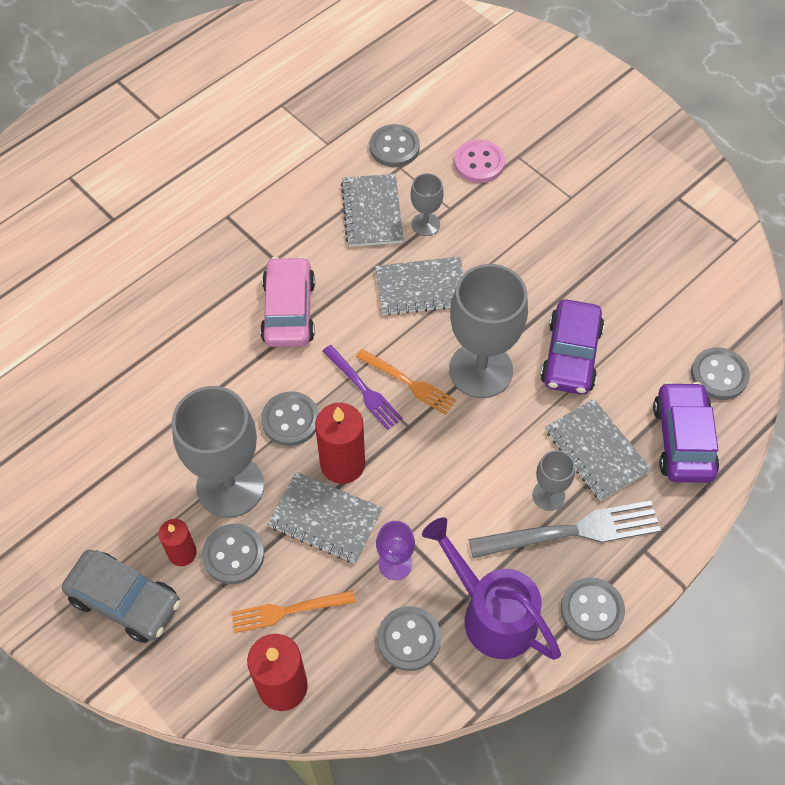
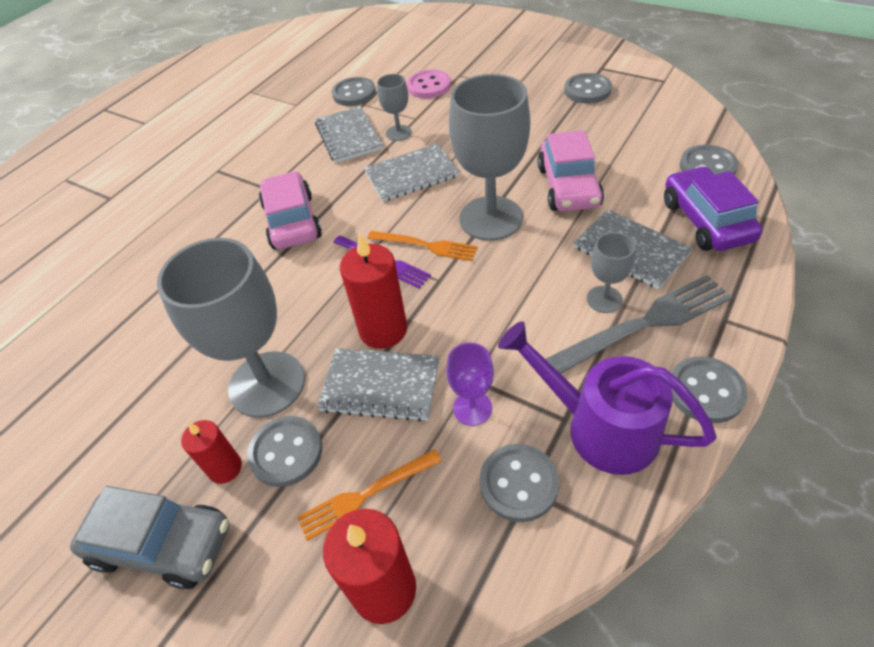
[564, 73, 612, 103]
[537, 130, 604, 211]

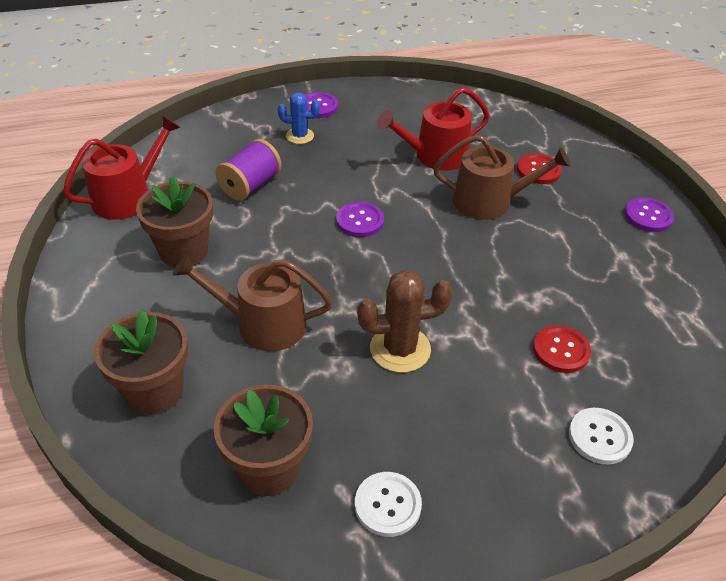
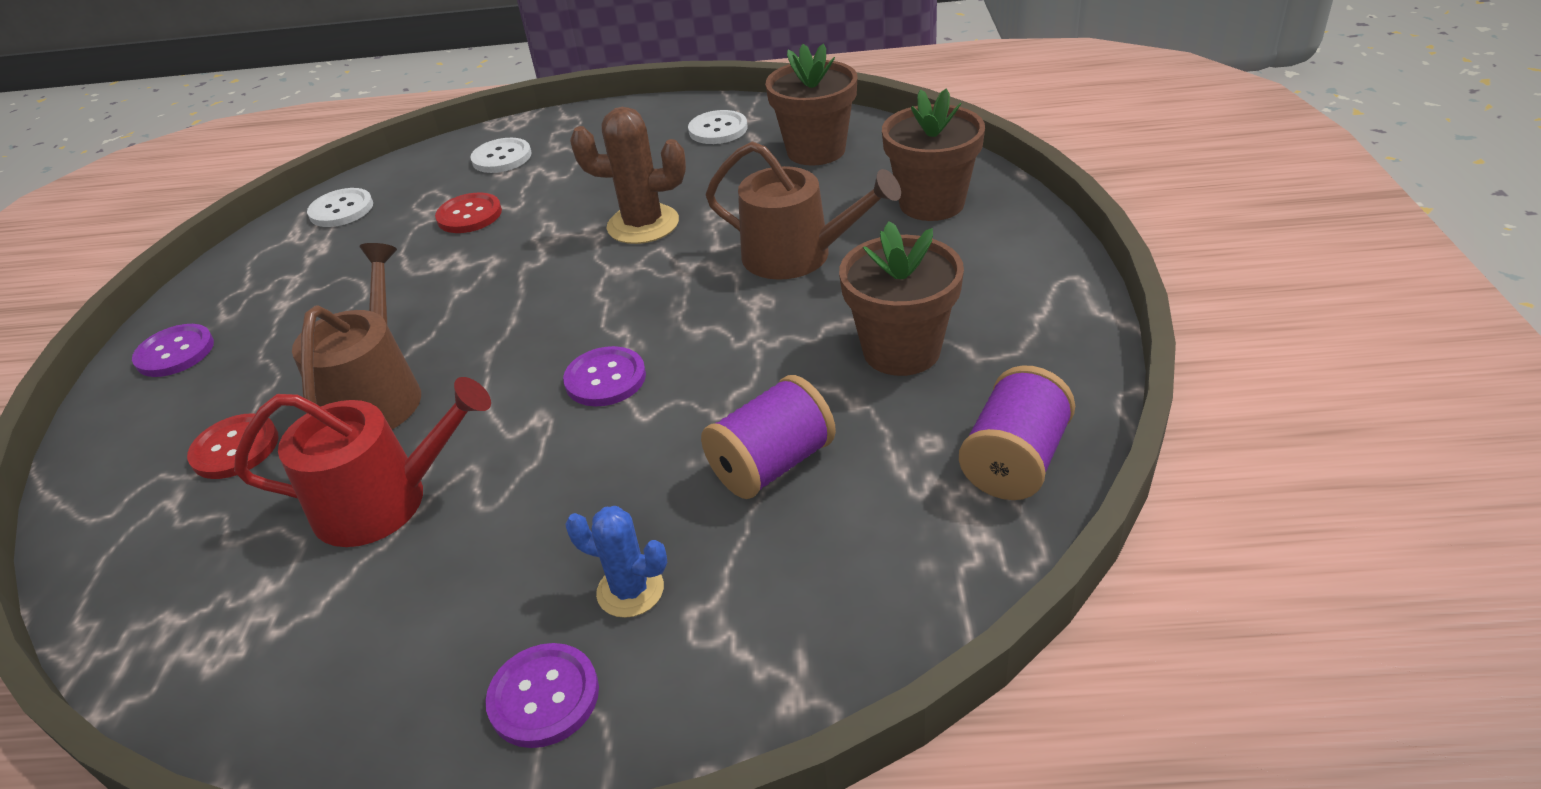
[959, 365, 1075, 500]
[292, 243, 421, 429]
[307, 188, 373, 227]

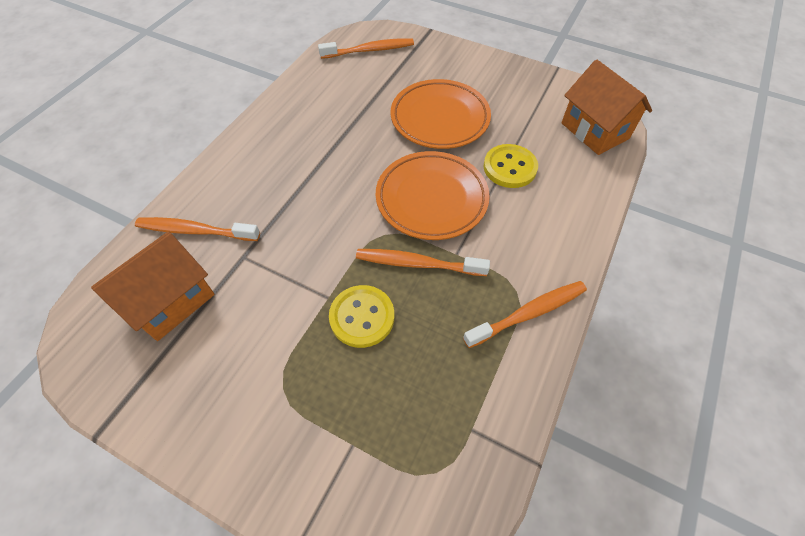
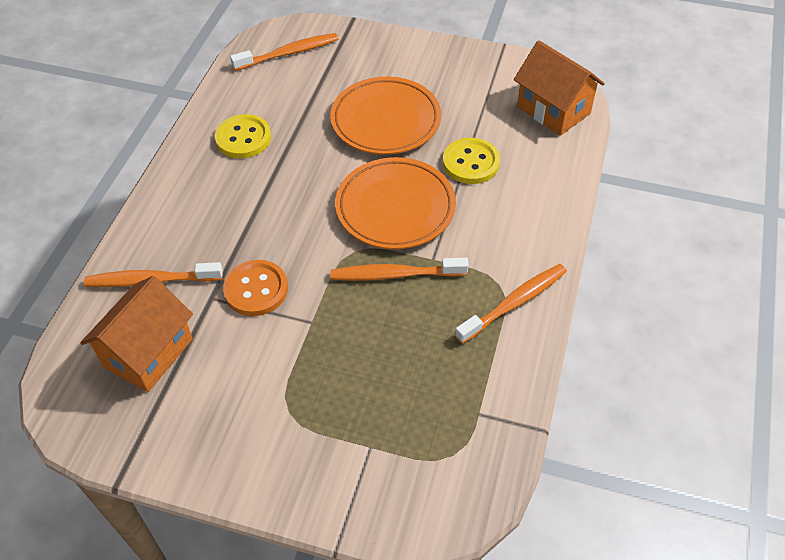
[215, 114, 271, 158]
[223, 260, 288, 316]

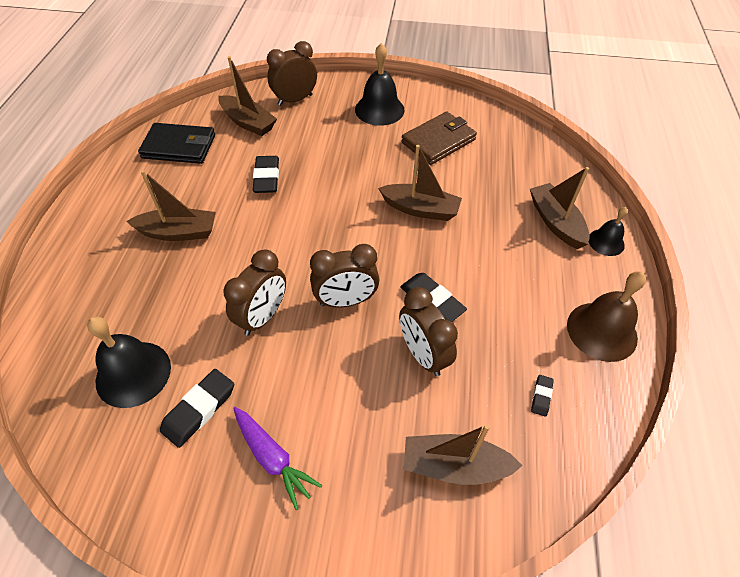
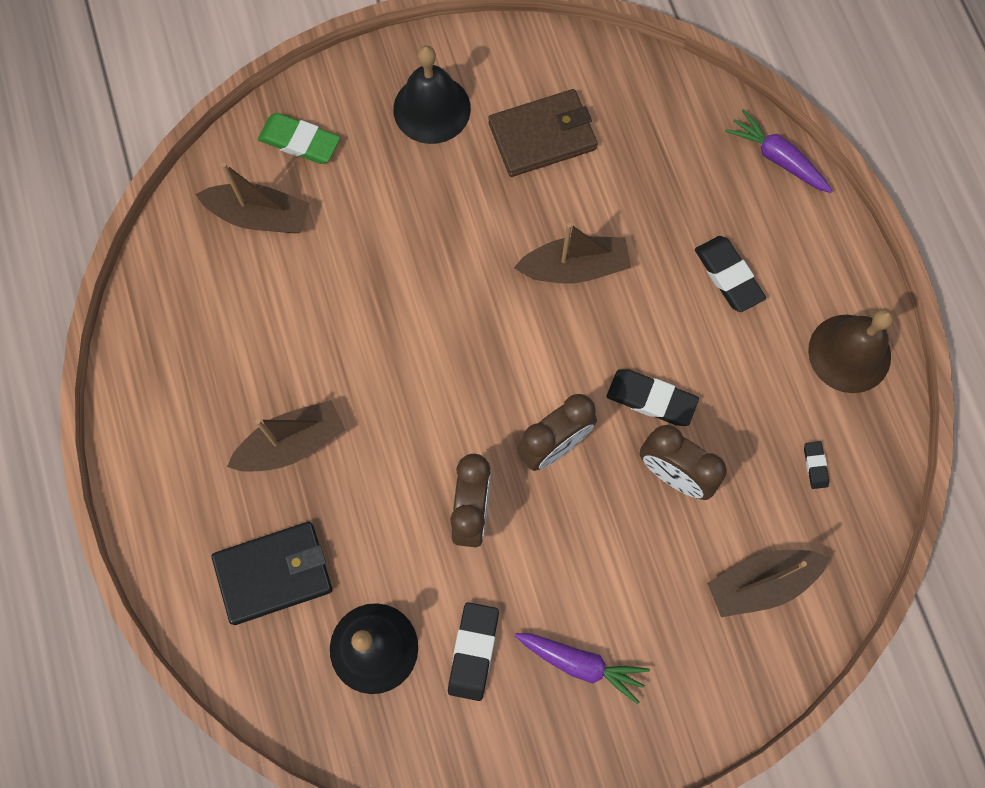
[212, 522, 332, 625]
[695, 236, 766, 312]
[258, 113, 340, 164]
[488, 89, 598, 177]
[530, 167, 590, 249] (first image)
[589, 207, 628, 256] (first image)
[725, 109, 832, 193]

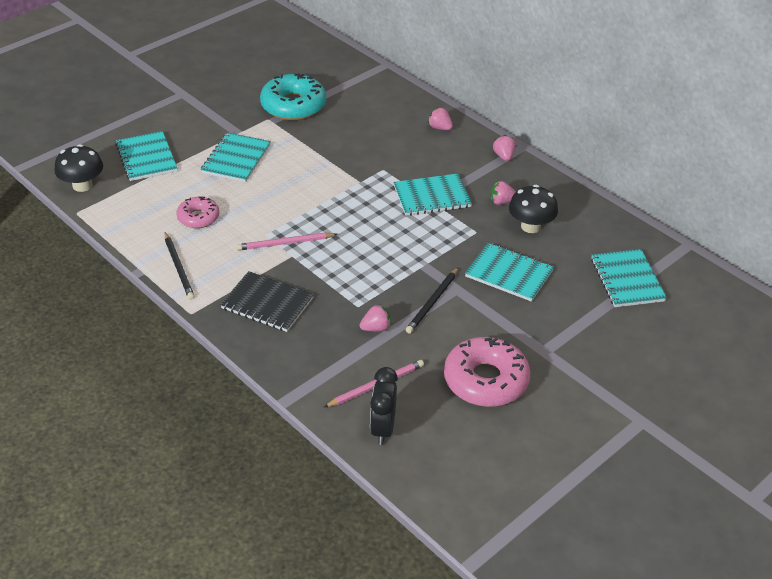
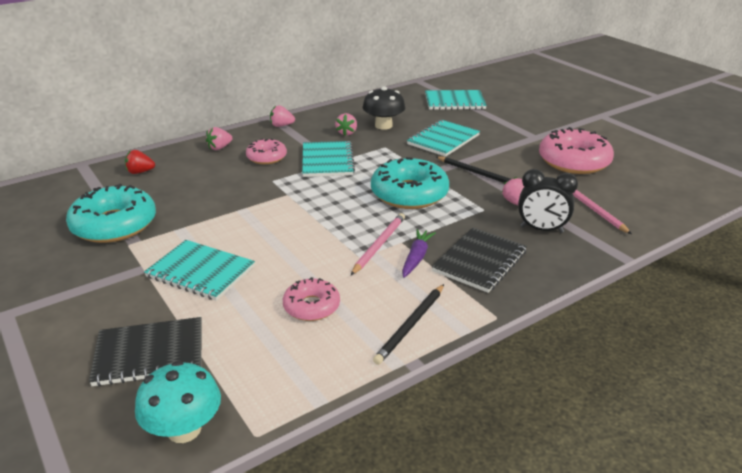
[135, 361, 221, 443]
[89, 317, 202, 387]
[373, 284, 444, 365]
[351, 213, 405, 275]
[518, 169, 578, 233]
[125, 150, 155, 174]
[246, 138, 287, 164]
[371, 157, 449, 209]
[402, 229, 436, 278]

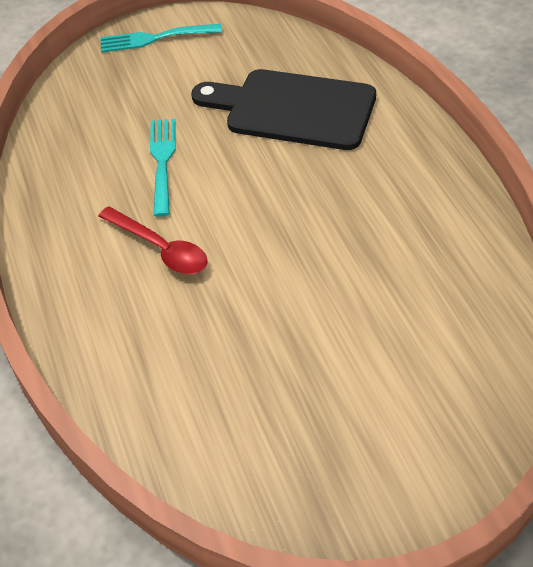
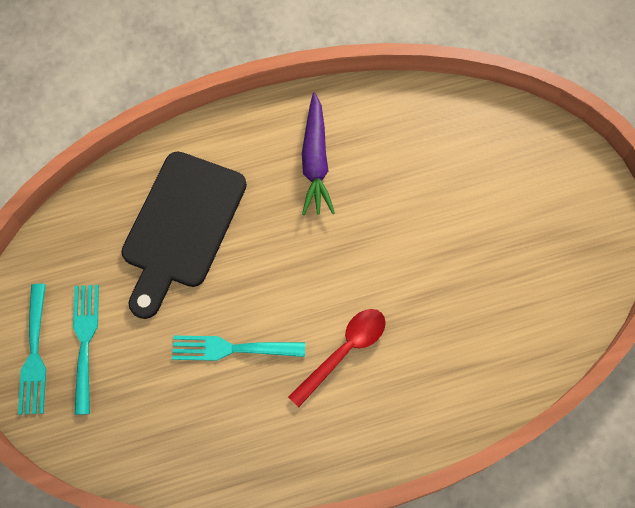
[73, 285, 99, 415]
[302, 92, 335, 215]

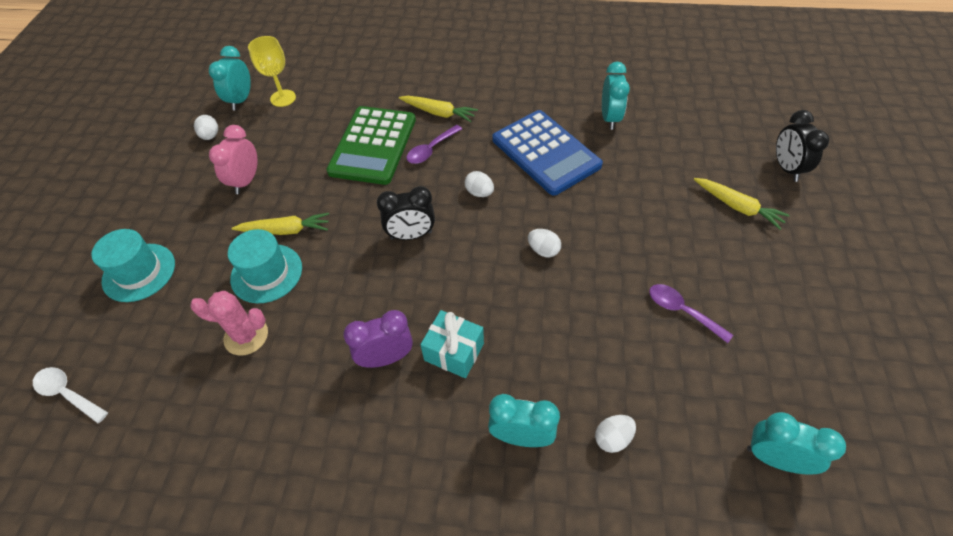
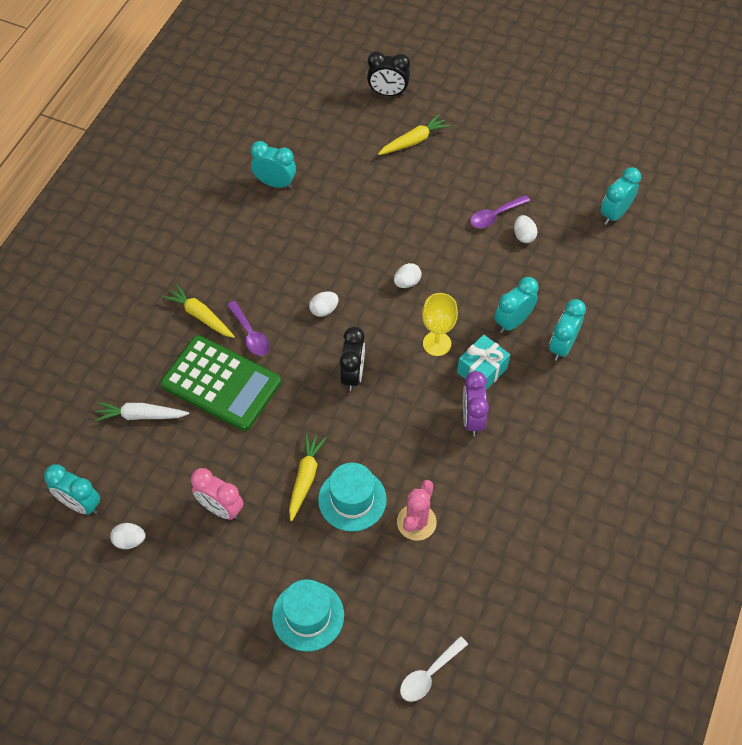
[422, 293, 458, 356]
[162, 284, 235, 338]
[492, 110, 603, 196] (first image)
[514, 215, 537, 243]
[94, 402, 189, 421]
[494, 277, 538, 333]

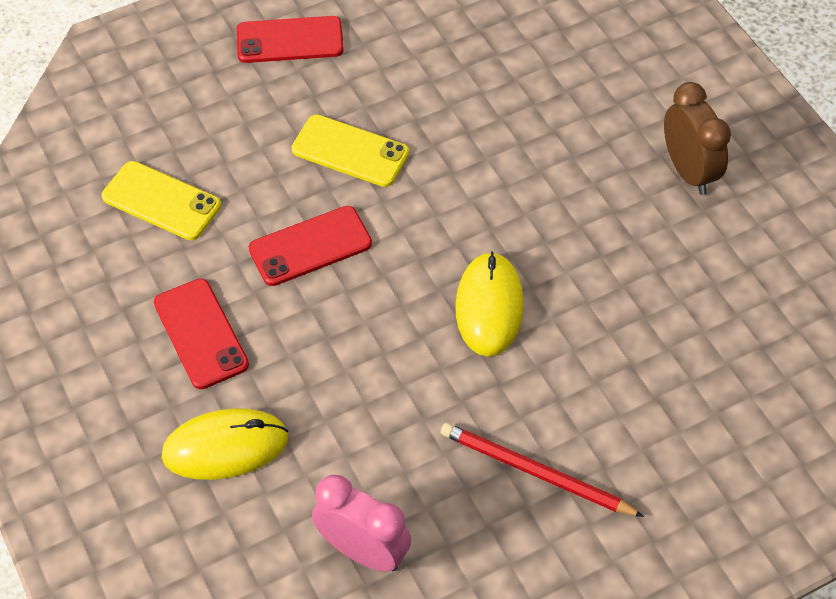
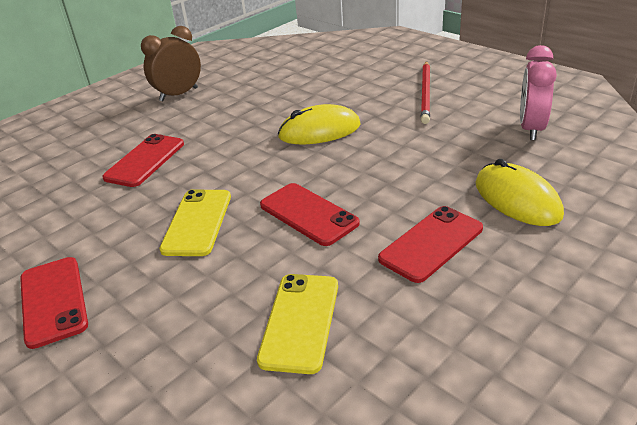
[102, 134, 184, 187]

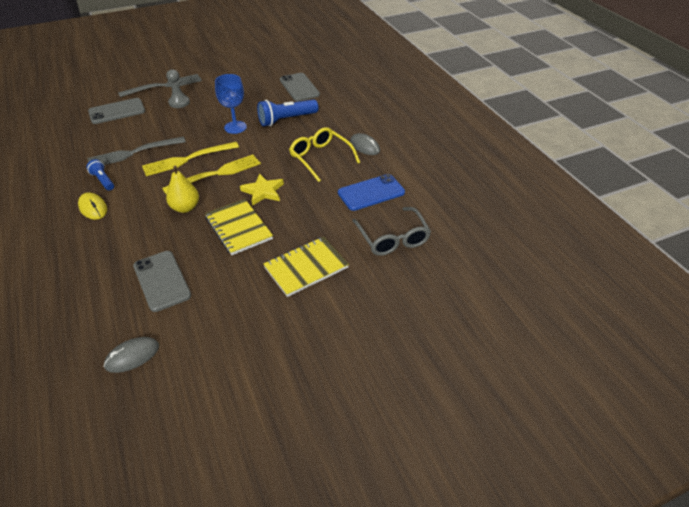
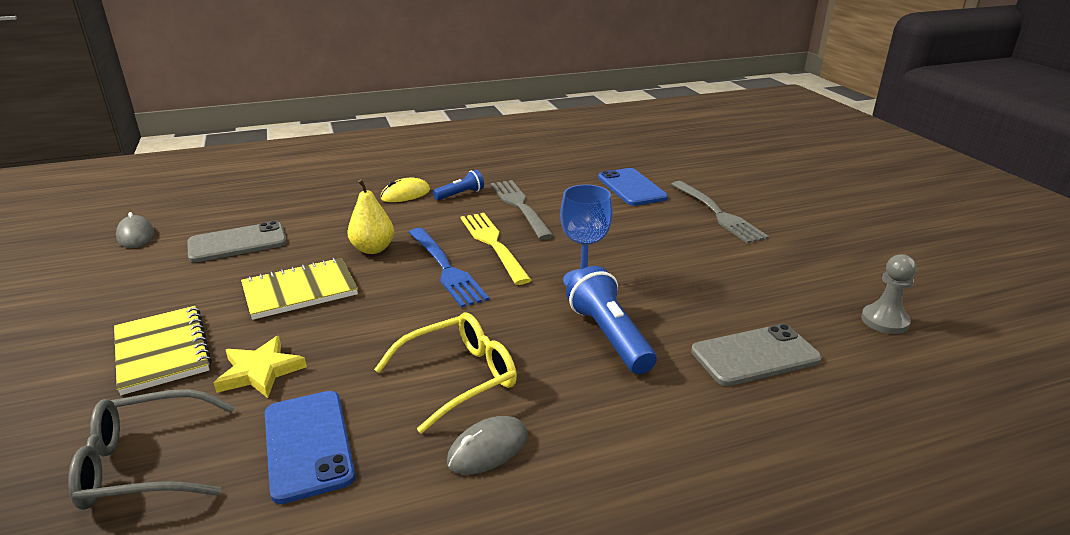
[598, 168, 668, 206]
[409, 228, 489, 308]
[861, 254, 917, 334]
[214, 336, 307, 398]

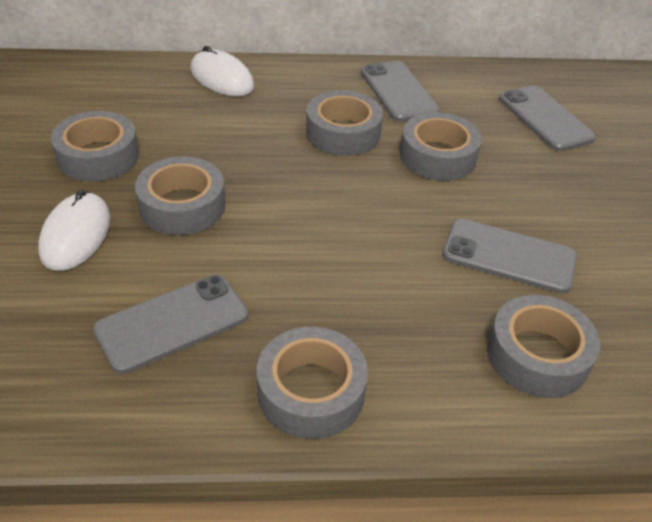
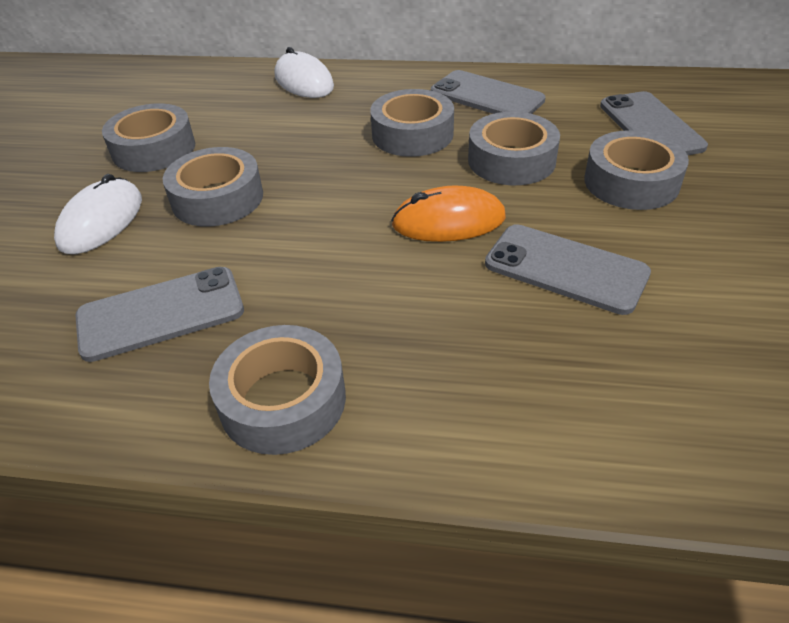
[431, 70, 546, 114]
[584, 130, 689, 210]
[391, 186, 506, 242]

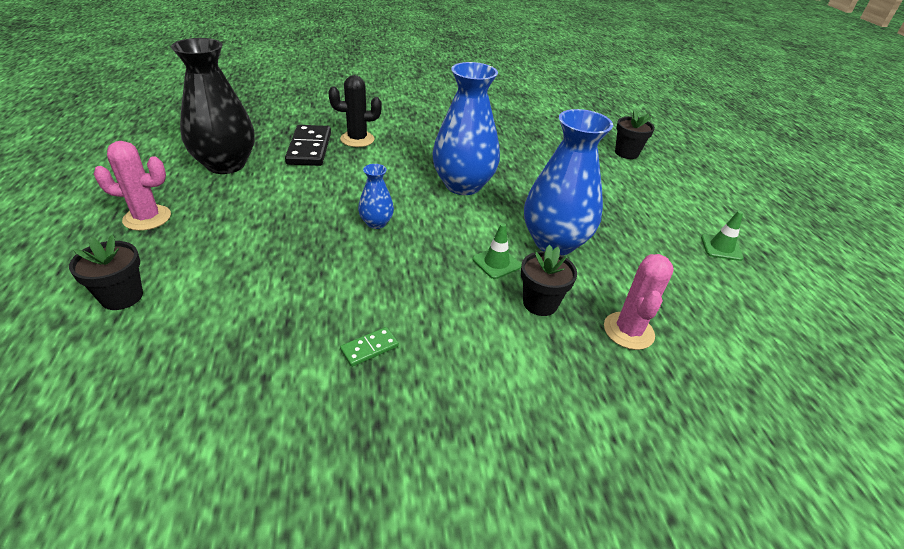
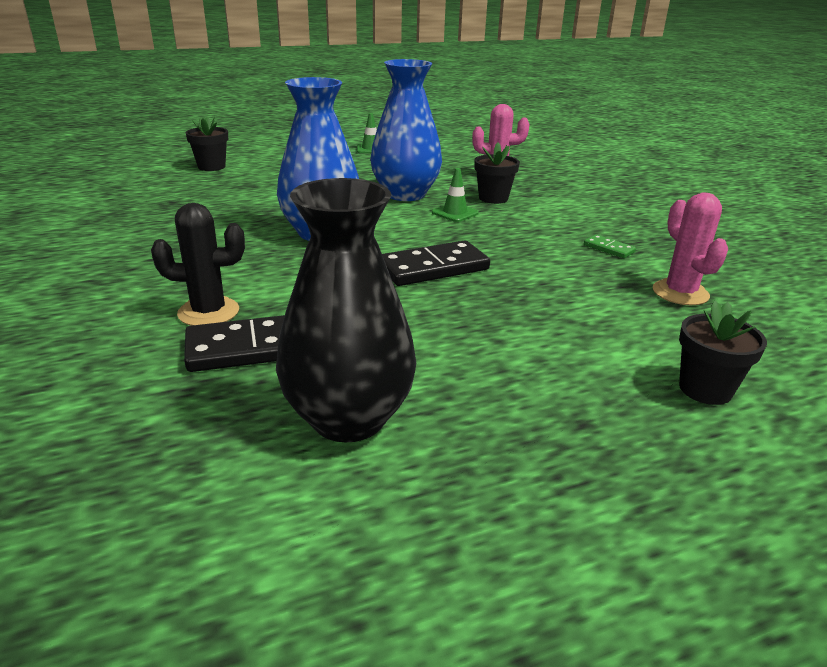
[653, 192, 728, 305]
[151, 203, 245, 326]
[382, 240, 490, 286]

